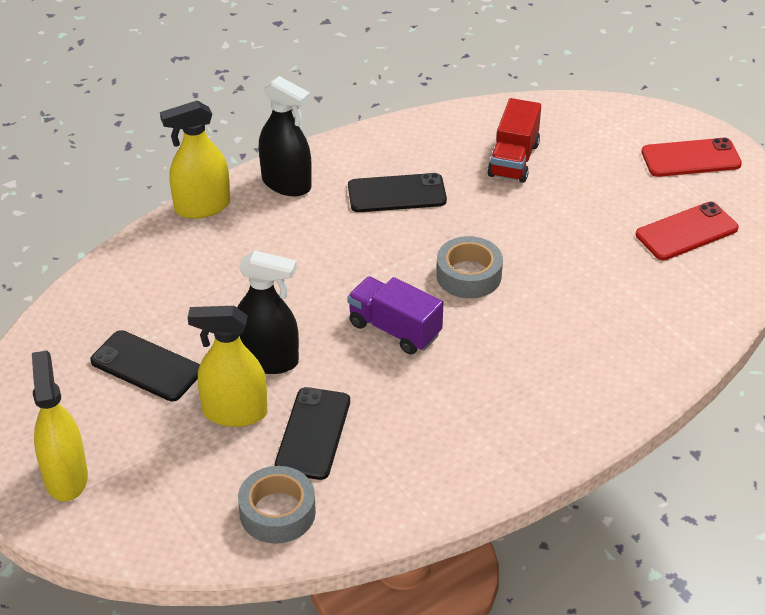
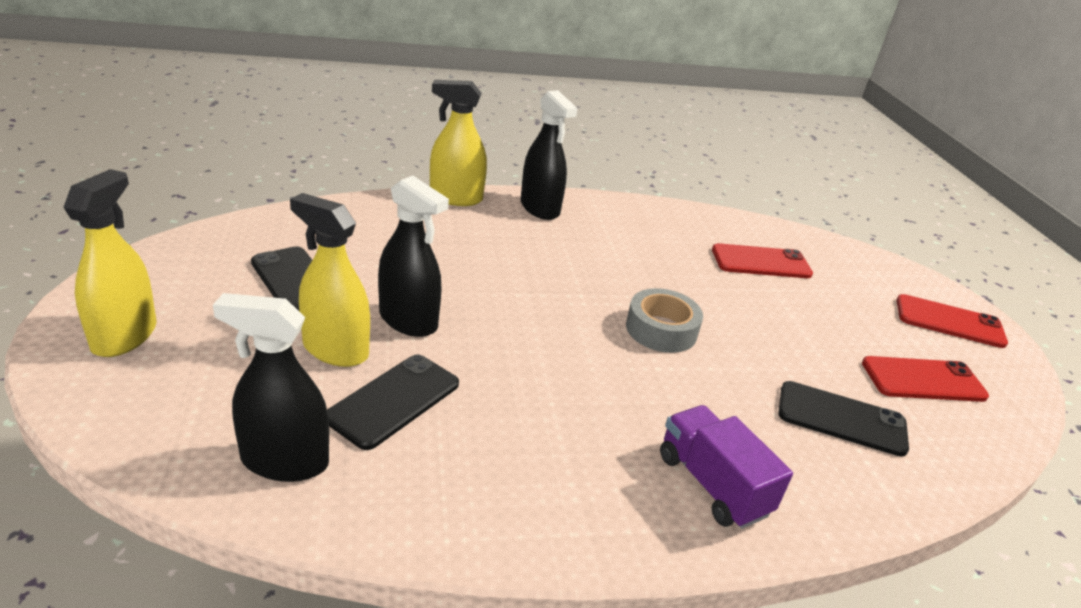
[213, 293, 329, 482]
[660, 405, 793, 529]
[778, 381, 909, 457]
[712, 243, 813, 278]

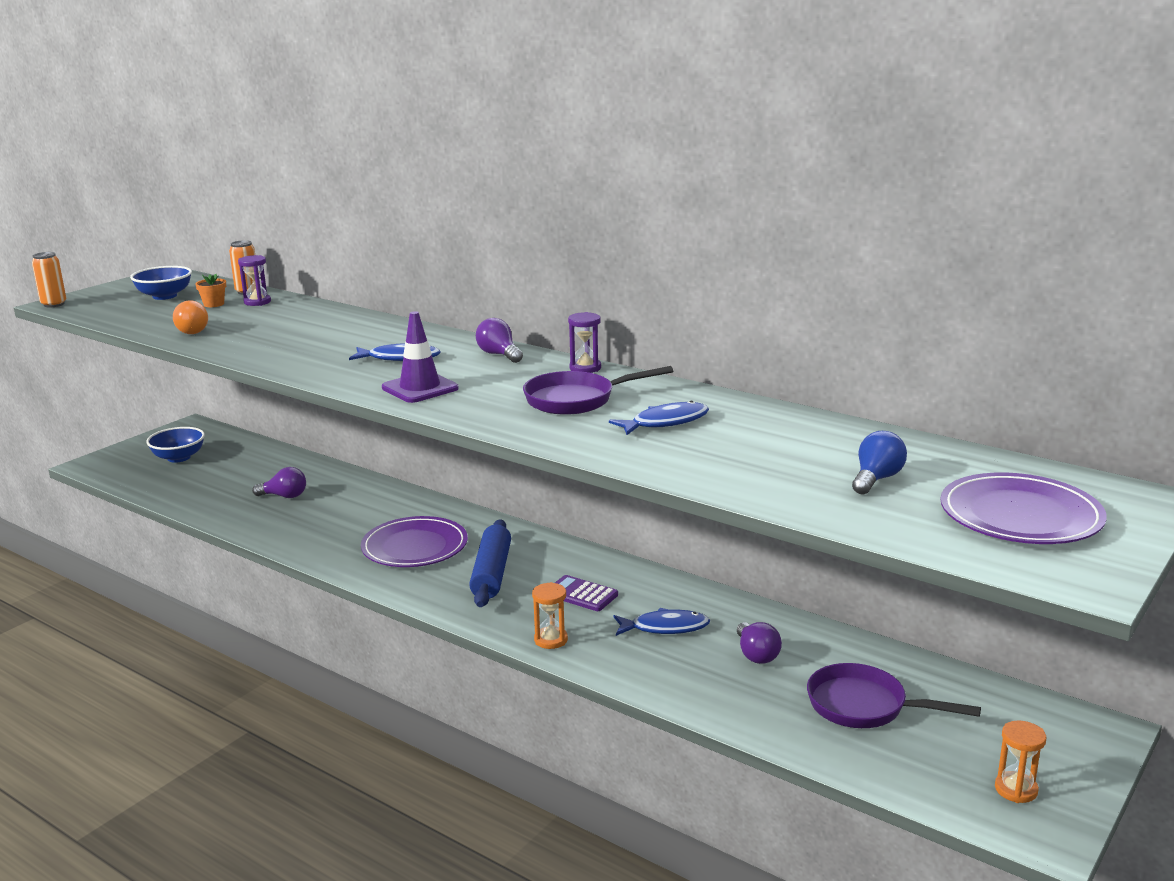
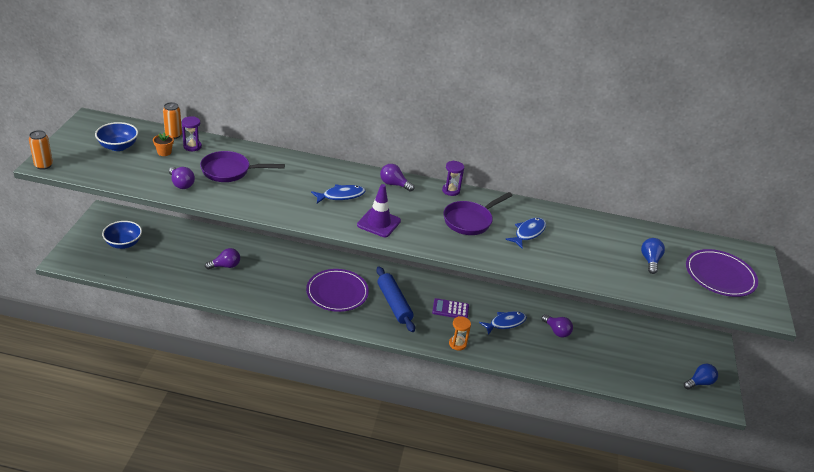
[169, 167, 195, 189]
[200, 151, 285, 182]
[684, 364, 718, 389]

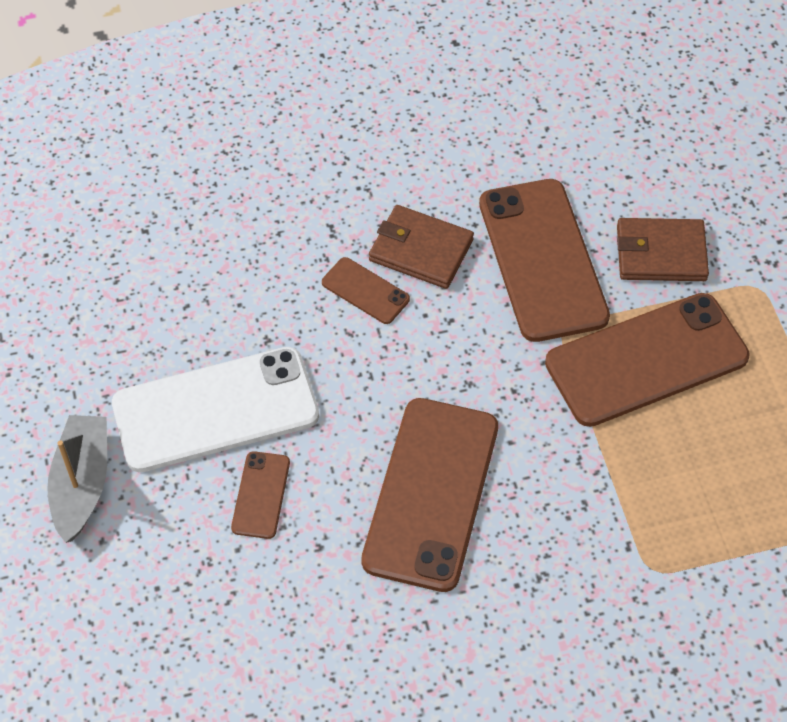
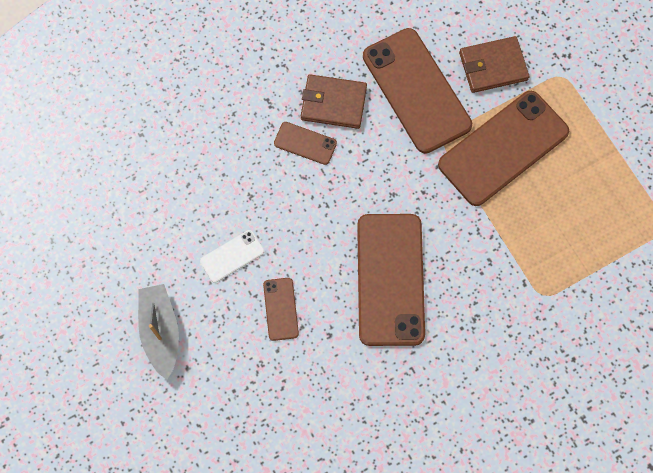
[200, 230, 264, 283]

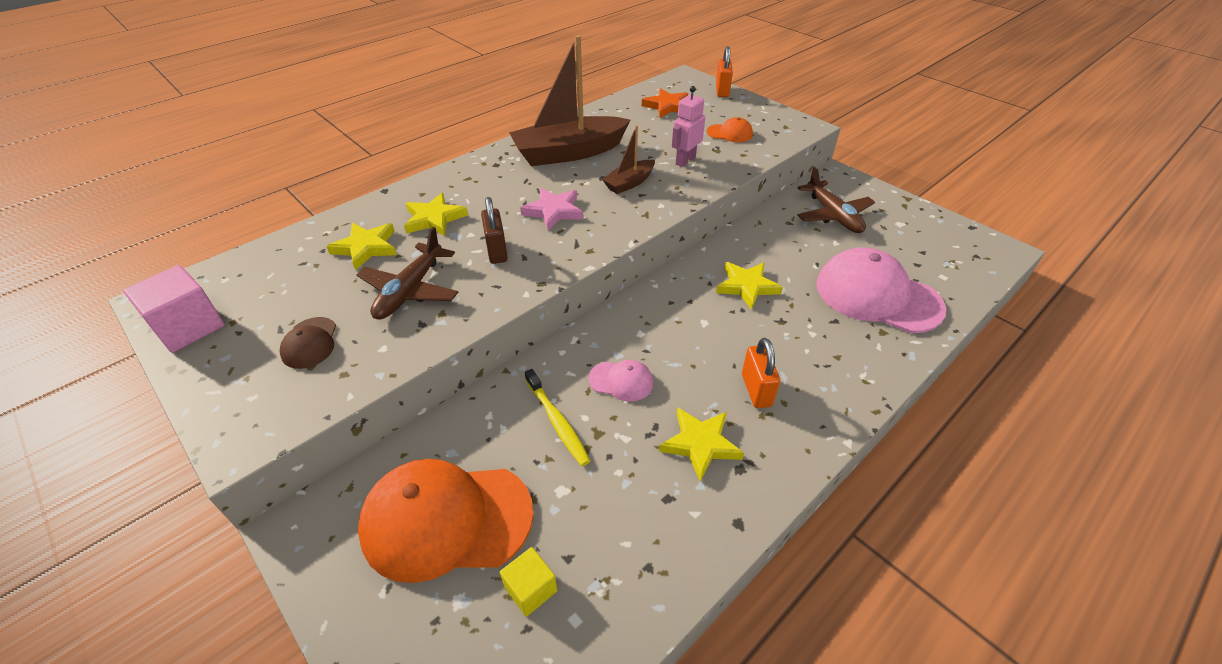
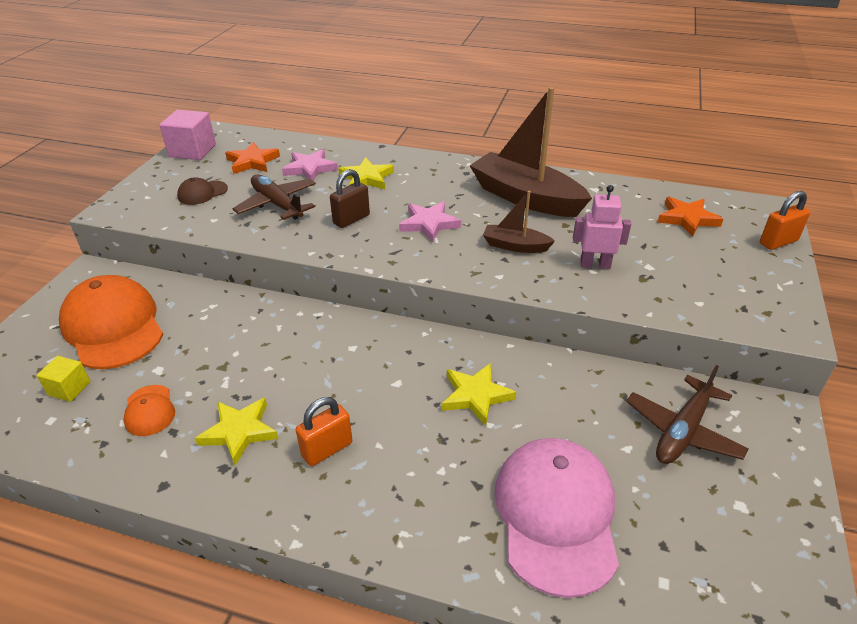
[282, 149, 338, 181]
[232, 174, 316, 220]
[525, 369, 590, 466] (first image)
[589, 360, 653, 402] (first image)
[123, 385, 175, 436]
[225, 142, 280, 174]

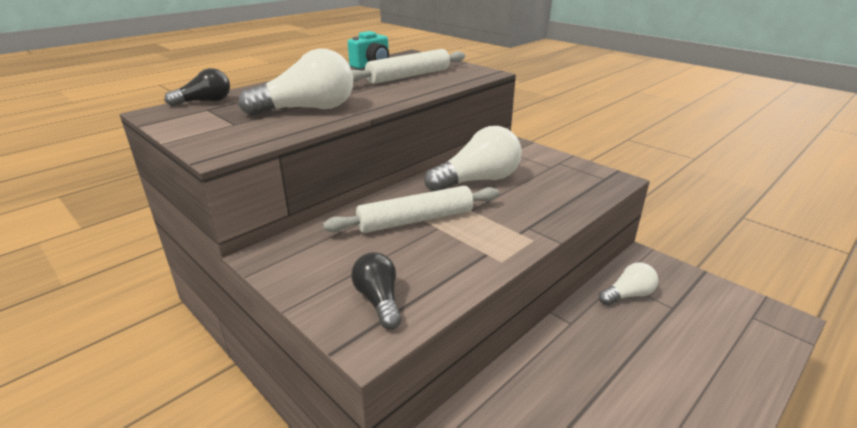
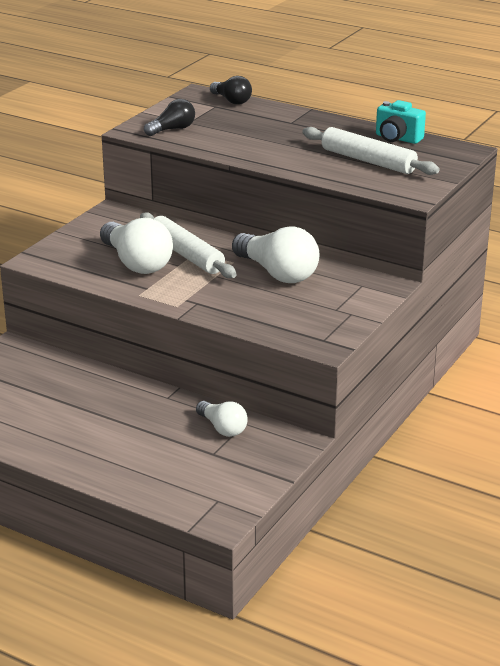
[100, 218, 173, 274]
[144, 99, 195, 136]

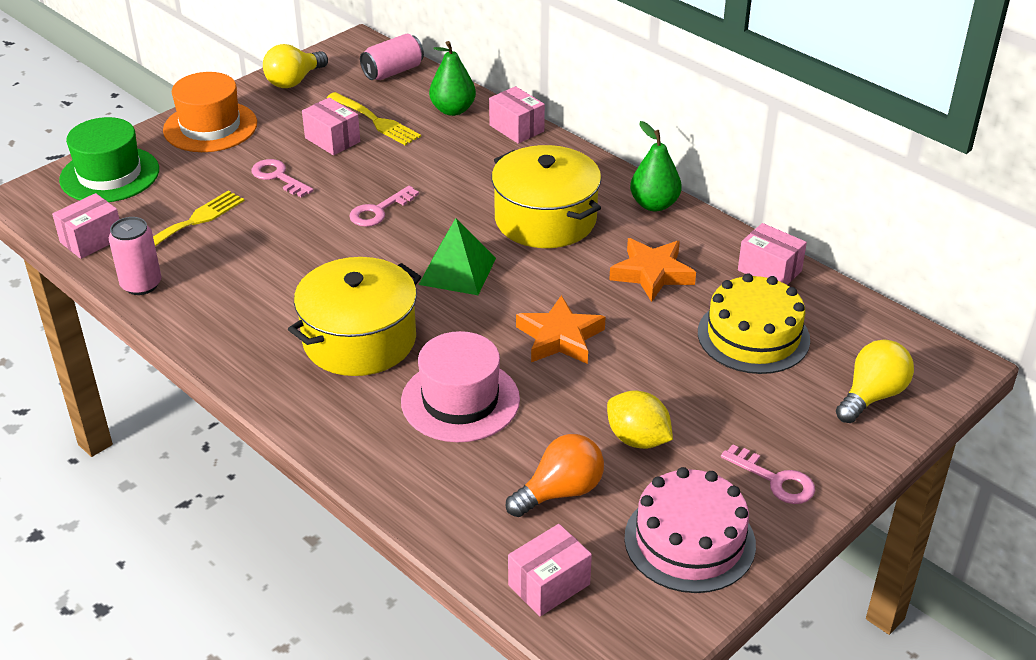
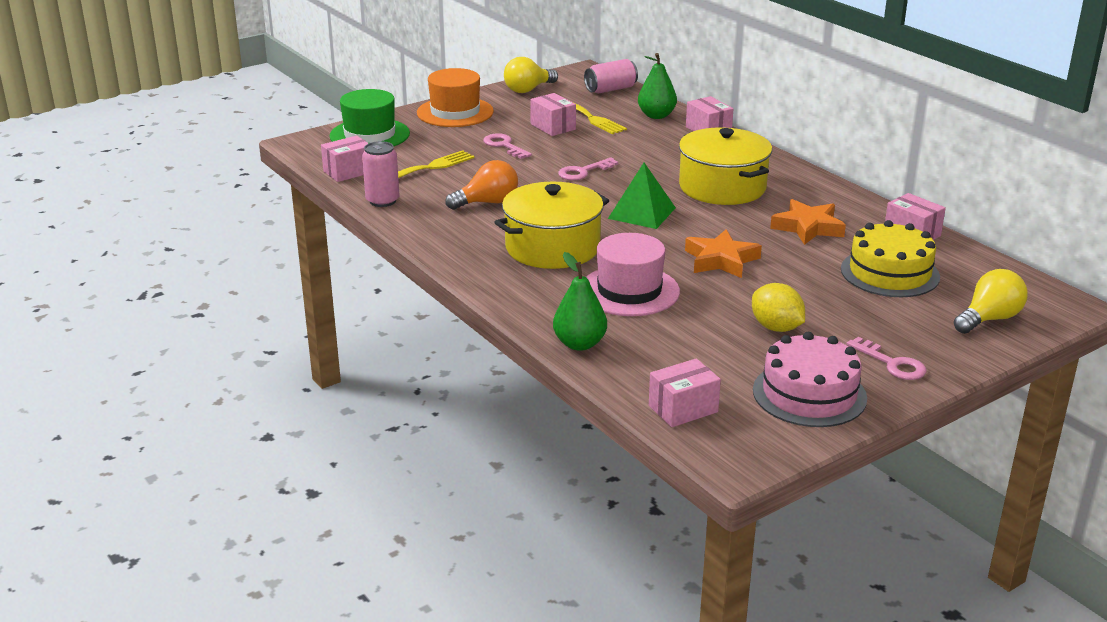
[445, 160, 518, 210]
[553, 252, 607, 351]

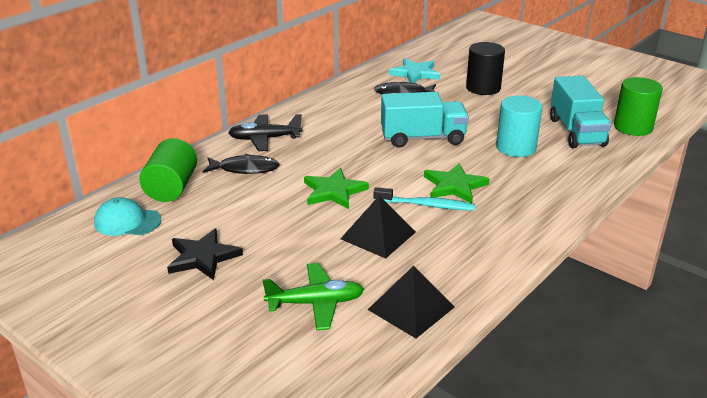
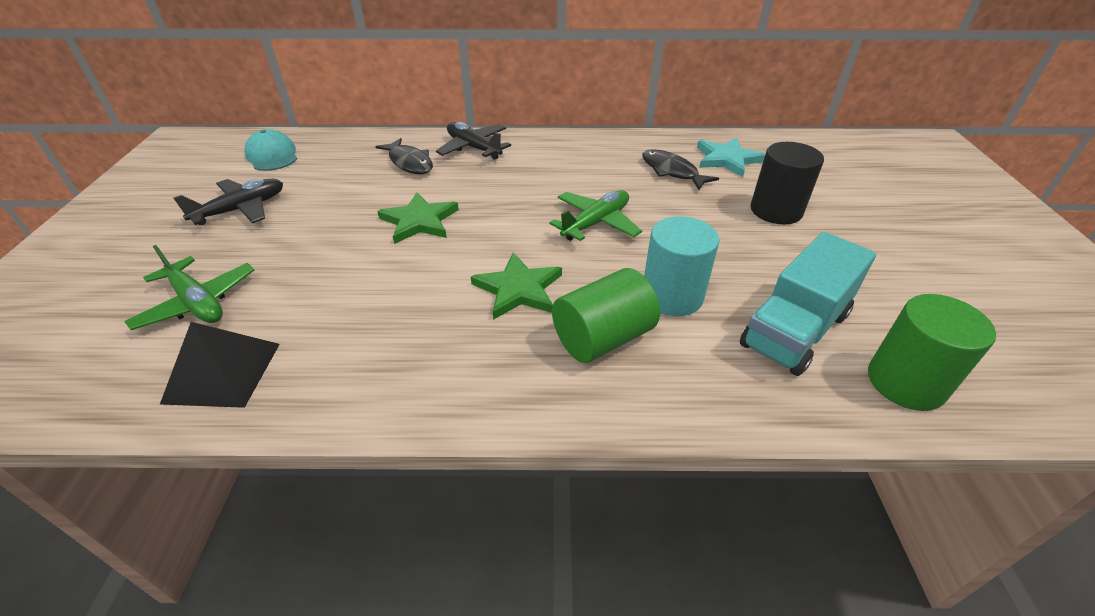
[552, 268, 660, 363]
[173, 179, 283, 225]
[340, 196, 416, 259] (first image)
[374, 187, 475, 211] (first image)
[550, 190, 642, 241]

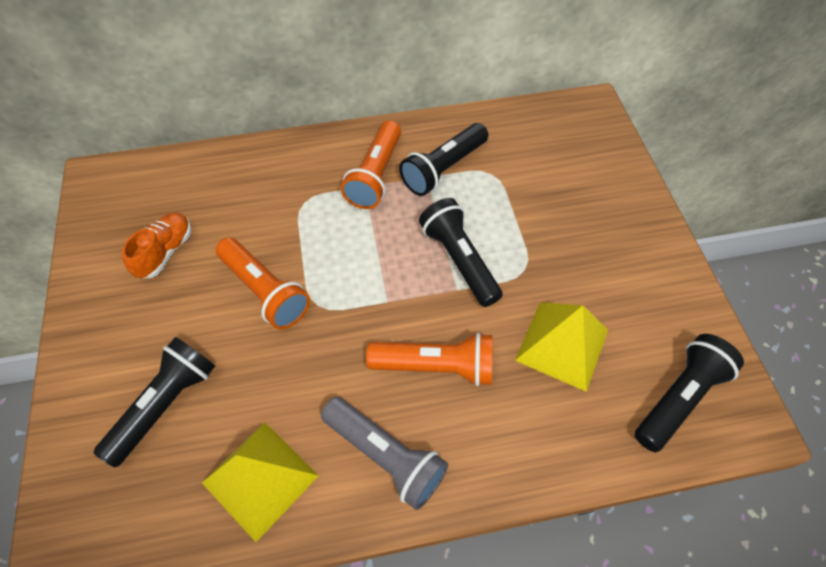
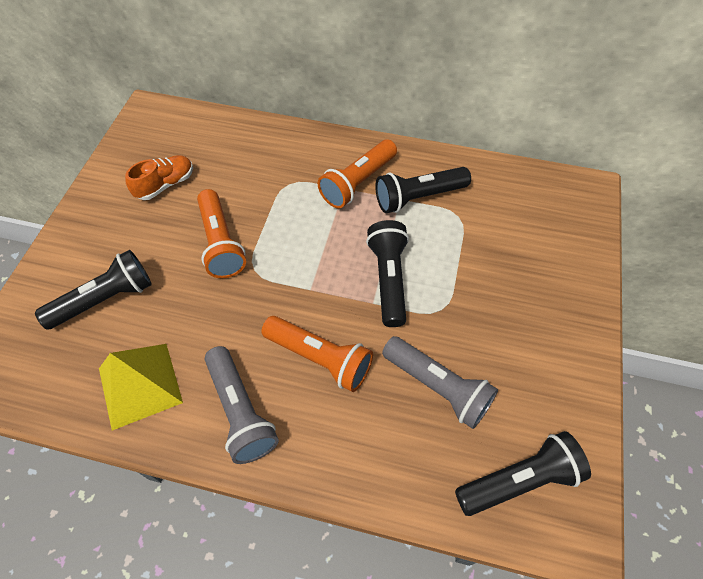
[382, 336, 498, 429]

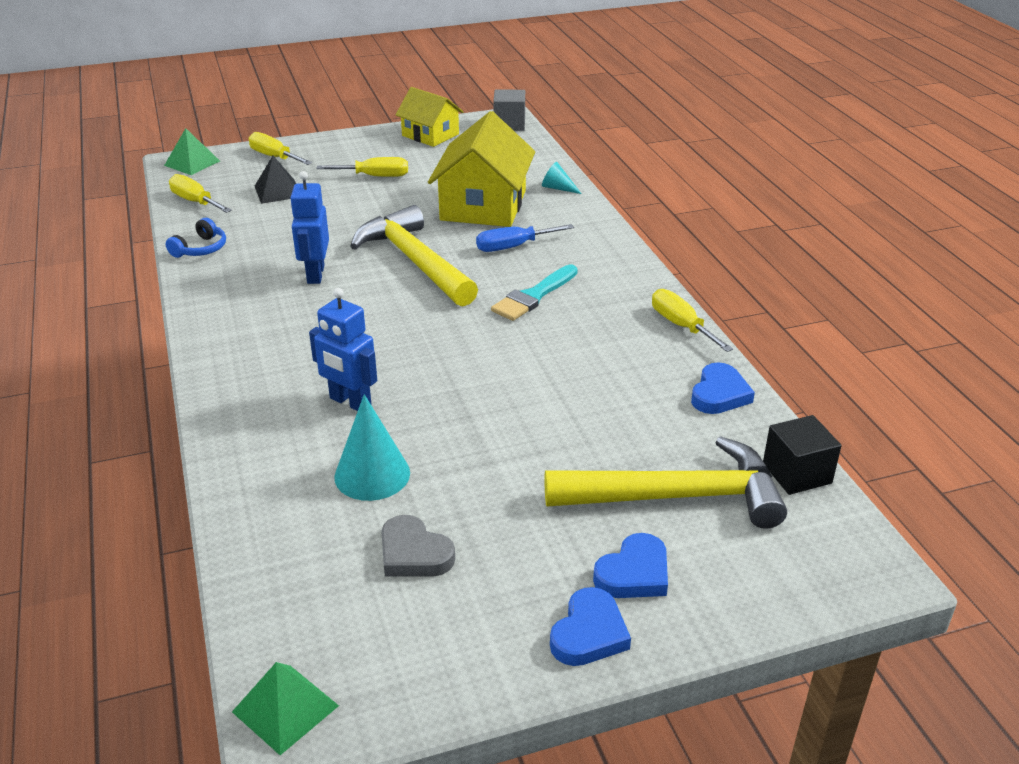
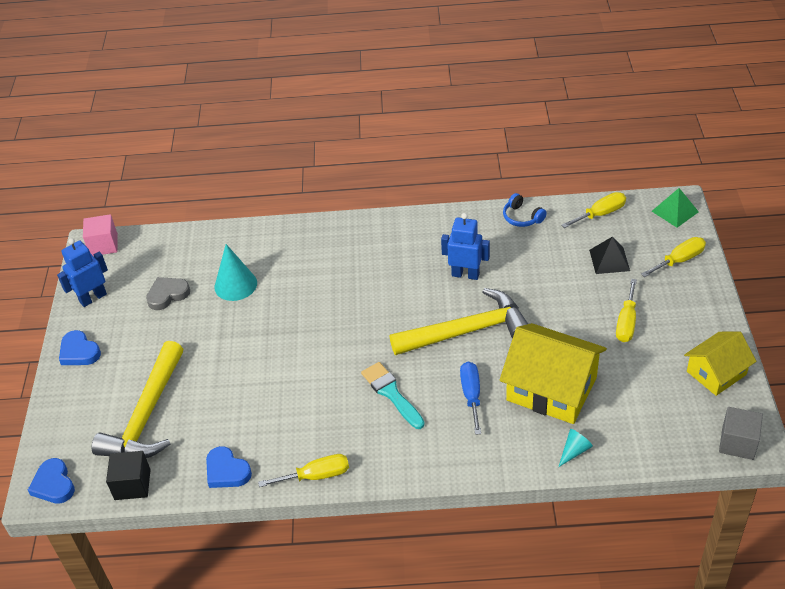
[83, 214, 118, 256]
[57, 238, 108, 307]
[28, 458, 75, 504]

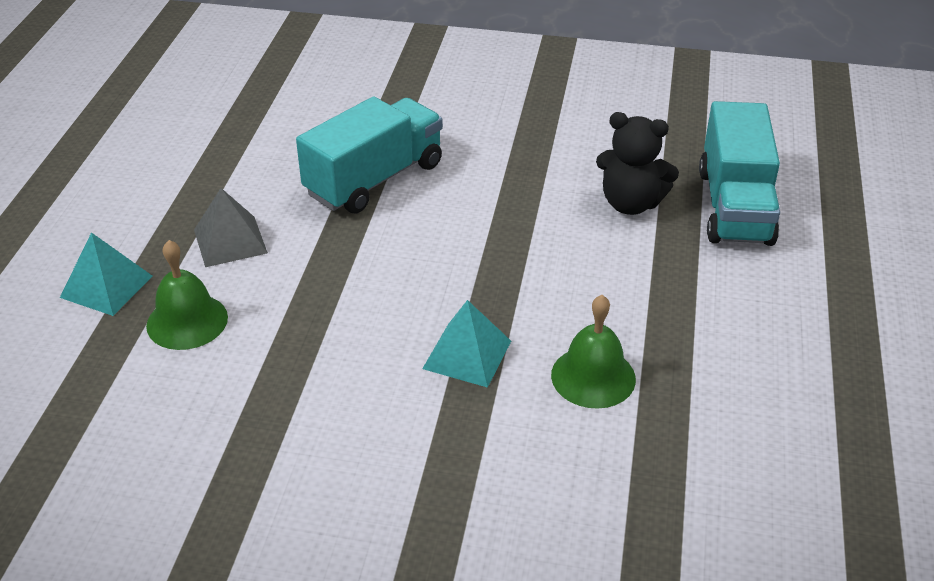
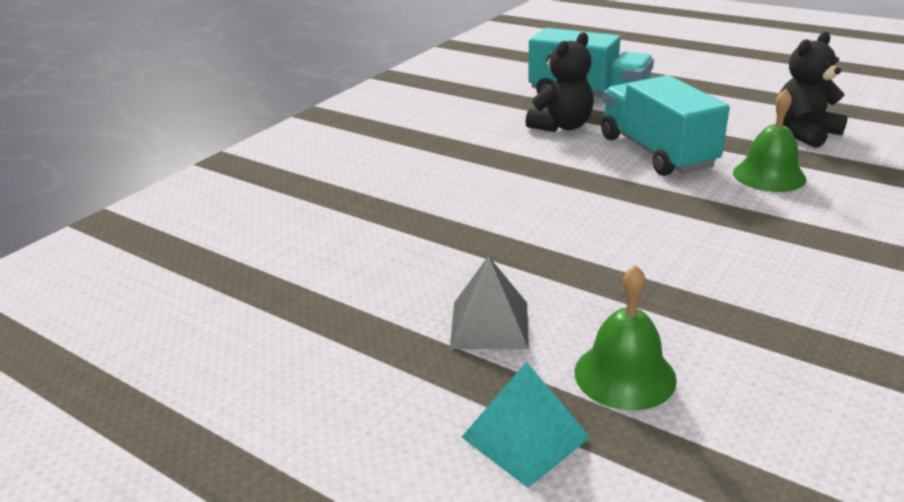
[601, 75, 730, 176]
[422, 300, 511, 388] (first image)
[776, 32, 848, 148]

